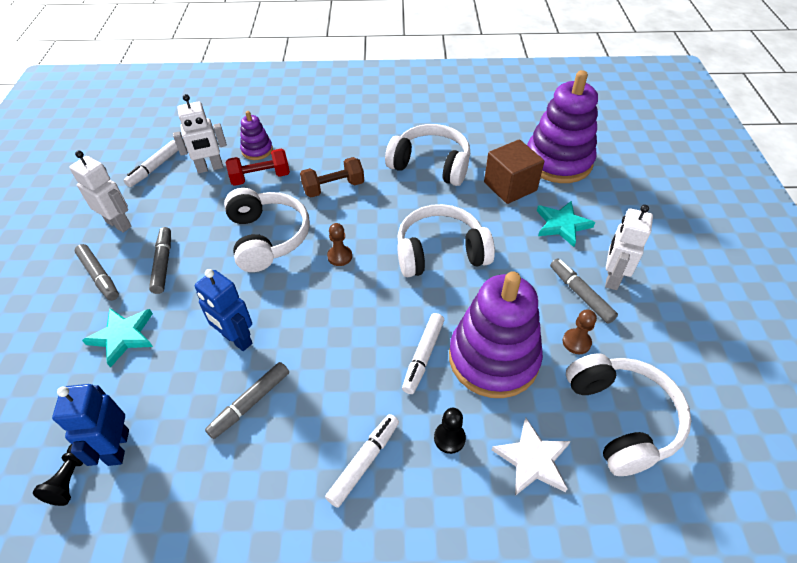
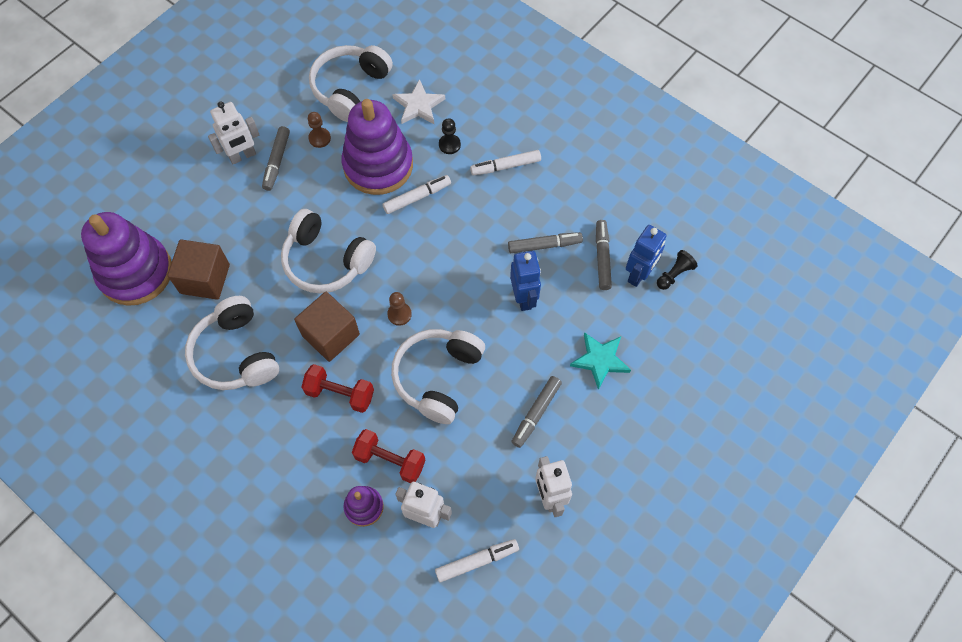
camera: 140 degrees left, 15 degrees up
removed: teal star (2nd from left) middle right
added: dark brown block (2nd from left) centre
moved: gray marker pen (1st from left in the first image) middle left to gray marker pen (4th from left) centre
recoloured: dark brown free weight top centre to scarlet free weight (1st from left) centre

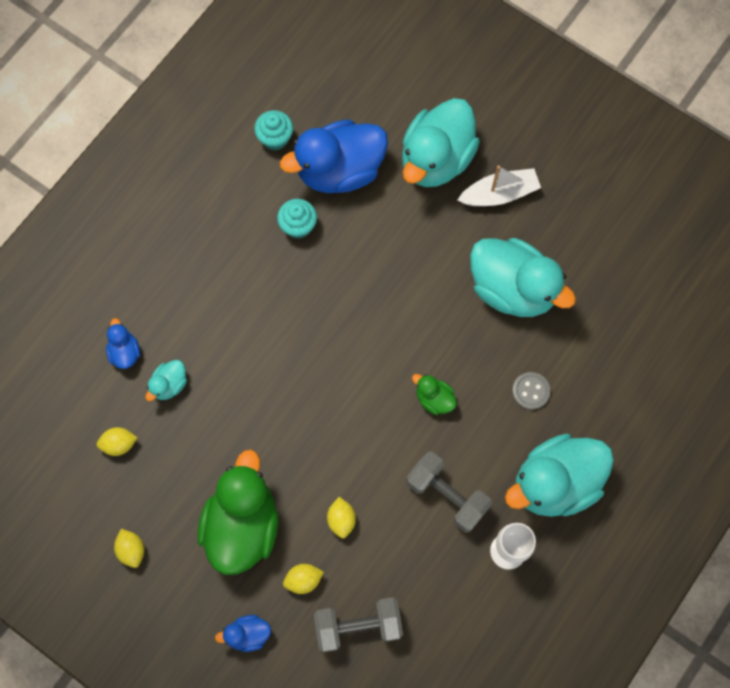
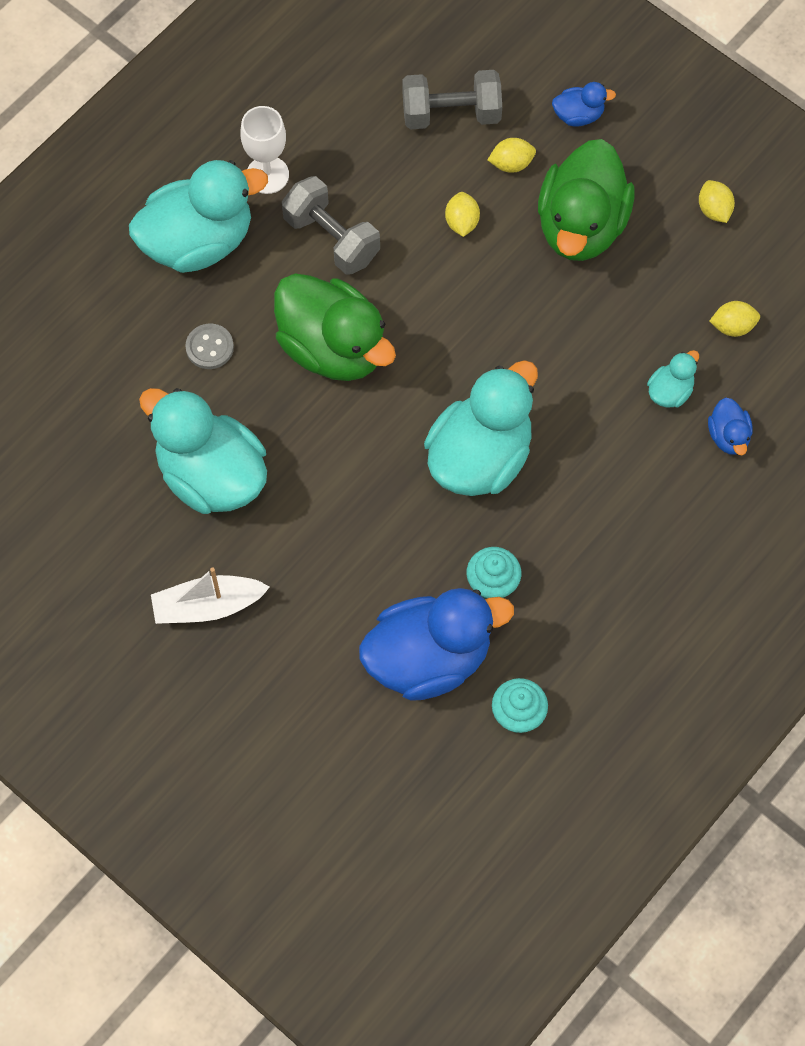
camera: 175 degrees left, 5 degrees down
moved: teal duck (2nd from left in the first image) top centre to teal duck (3rd from left) centre
resized: green duck (2nd from left in the first image) centre = top centre x2.24

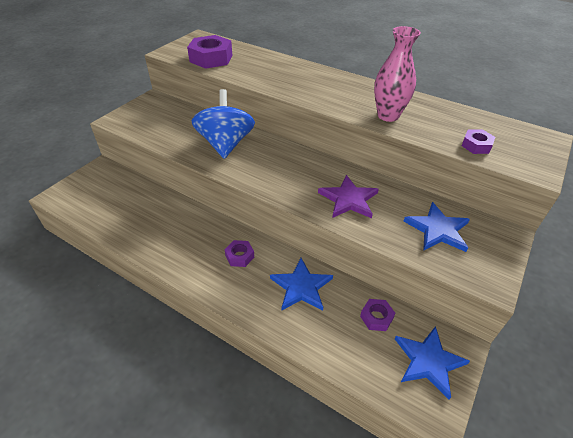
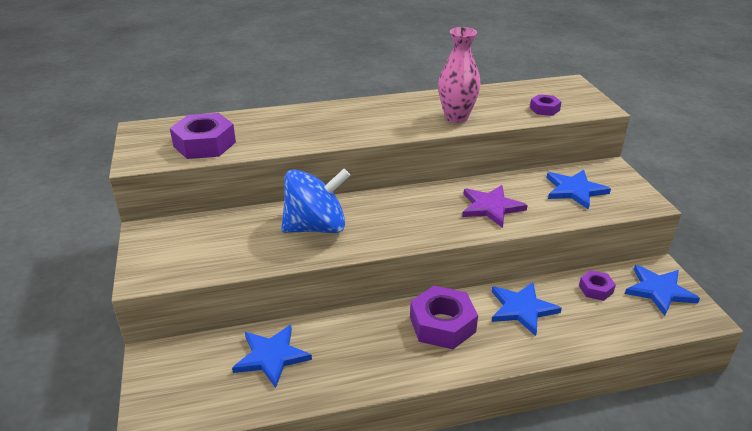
camera: 45 degrees left, 10 degrees down
added: cobalt star (1st from left) bottom centre
turned: cobalt toy top top centre = centre 120 degrees clockwise
resized: violet hex nut (2nd from left) centre = bottom centre x1.90

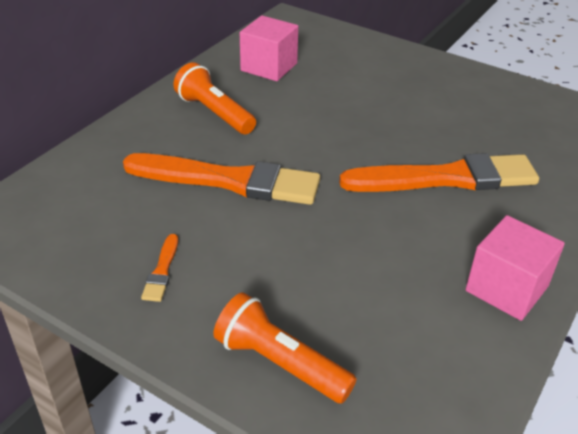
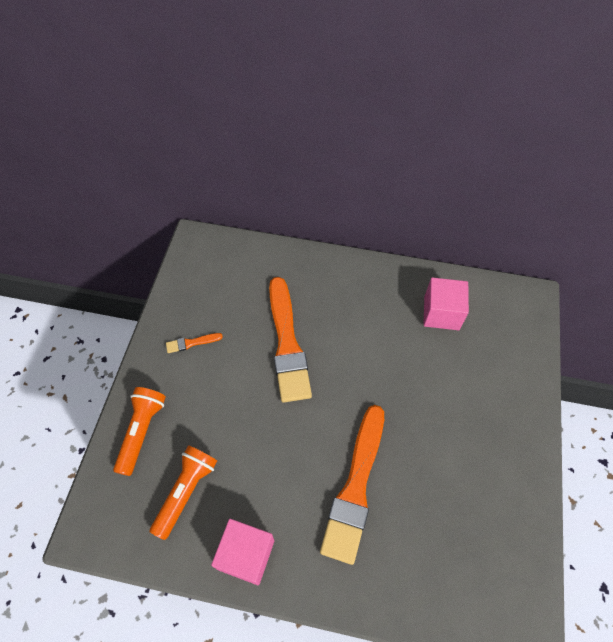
camera: 70 degrees right, 20 degrees up
moved: orange-coloured torch (1st from left in the first image) top centre to orange-coloured torch (2nd from left) bottom left
turned: orange-coloured brush (3rd from left) middle right = bottom centre 45 degrees clockwise

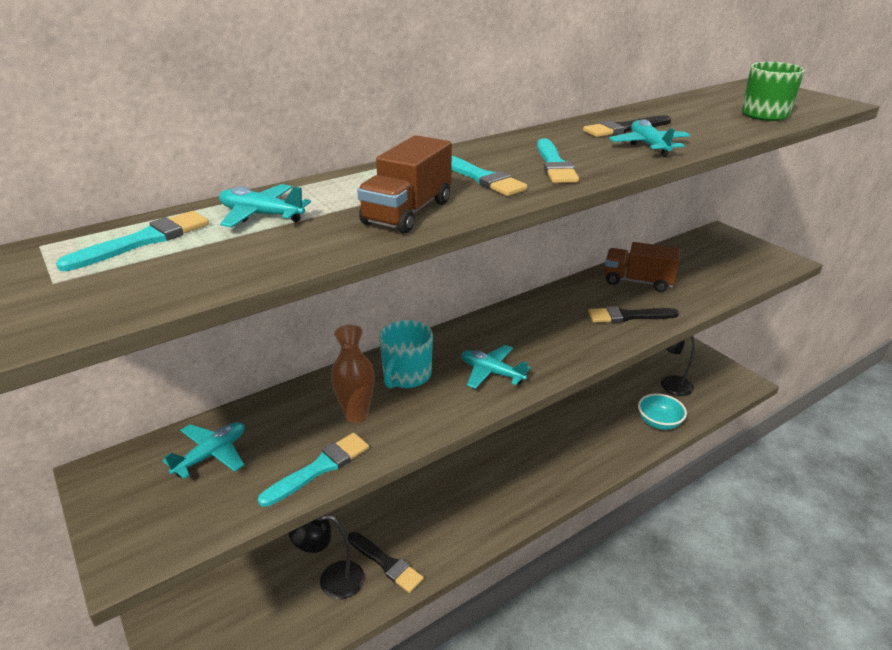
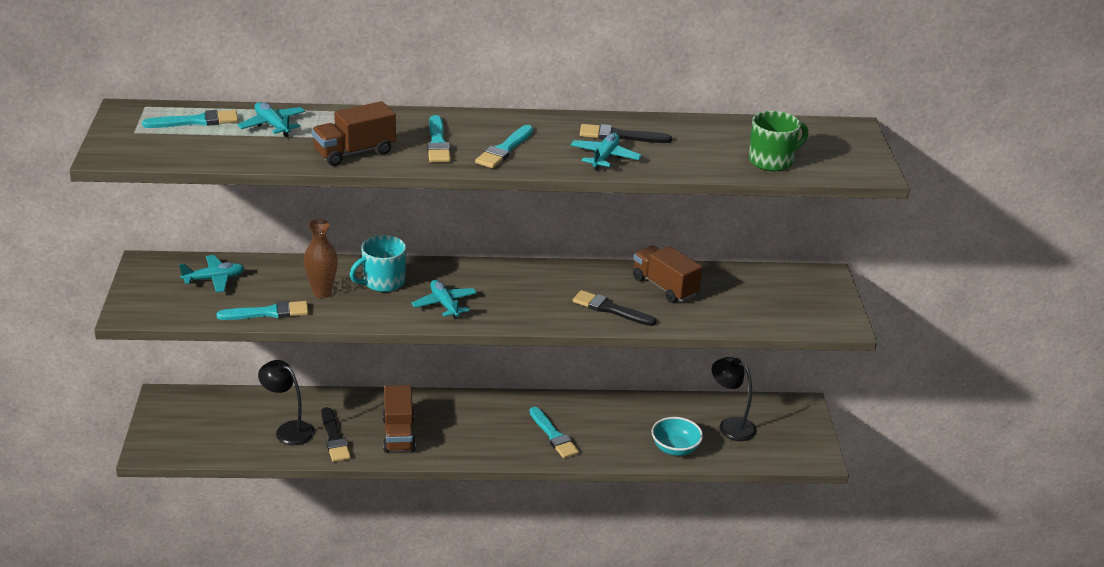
camera: 30 degrees right, 0 degrees up
added: dark brown truck (2nd from left) bottom centre; teal brush (5th from left) bottom centre

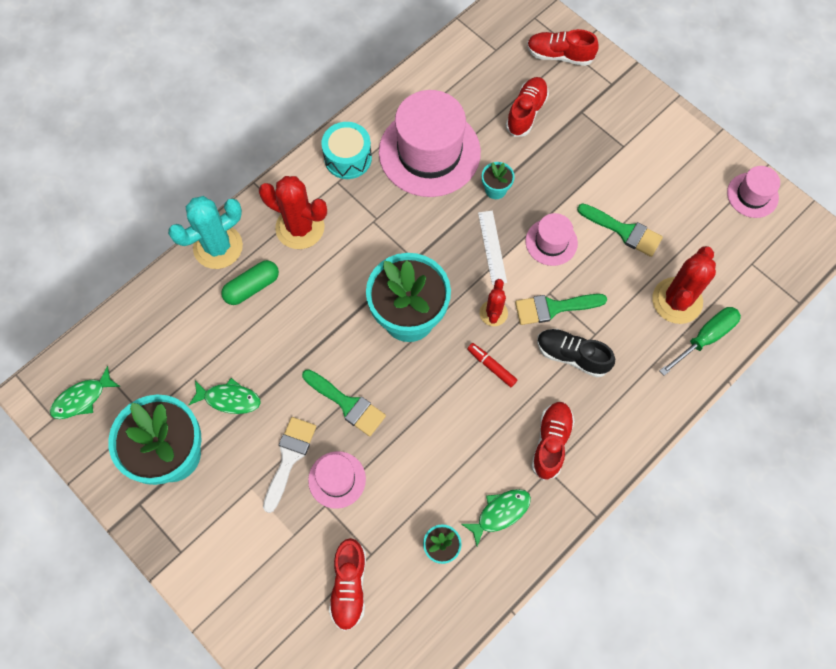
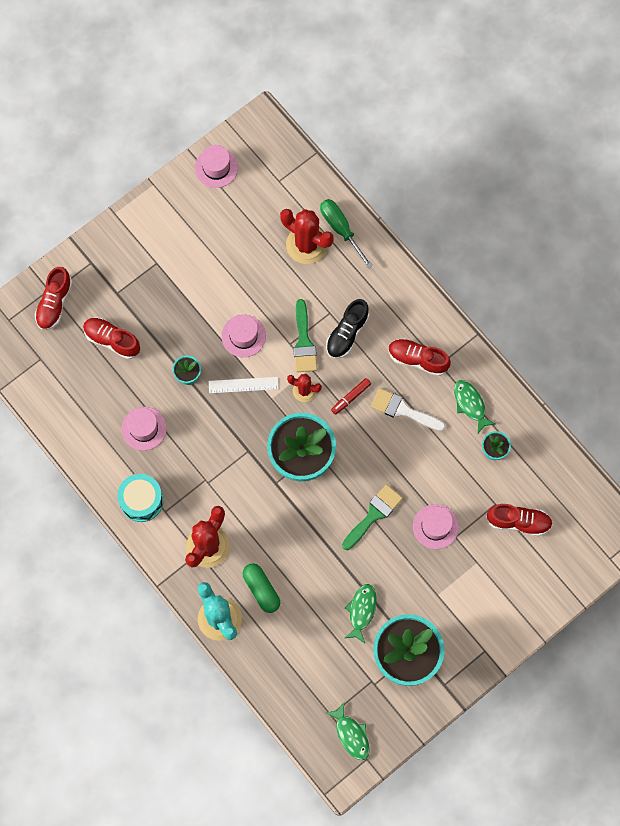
camera: 85 degrees left, 5 degrees up
removed: green brush (3rd from left) middle right
moved: white brush bottom centre to centre
resized: rose-pink hat (2nd from left in the first image) top centre = middle left x0.49

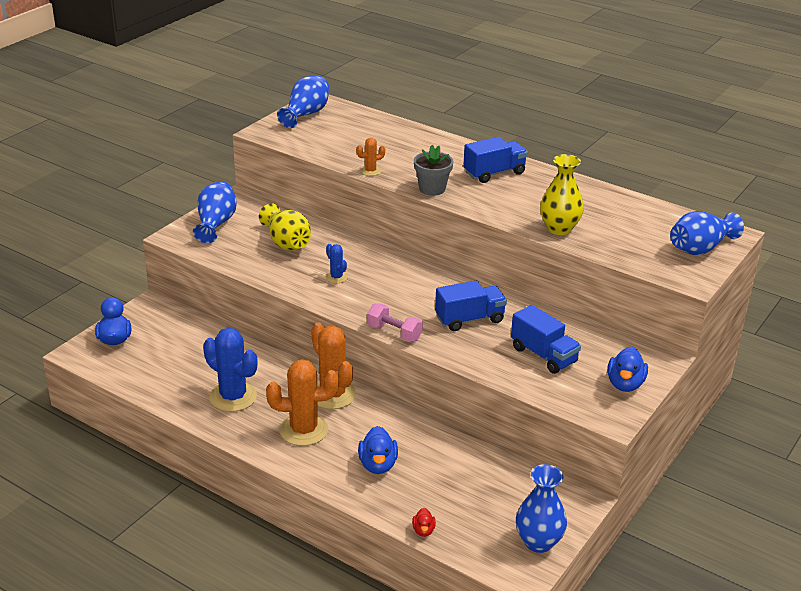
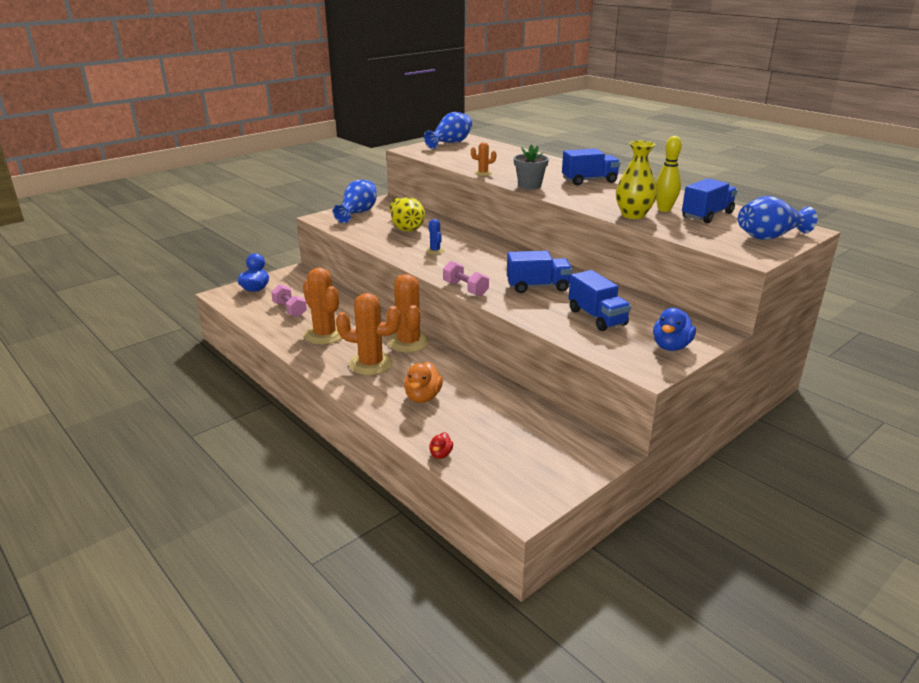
camera: 15 degrees right, 5 degrees down
removed: cobalt tall vase (3rd from left) bottom right
added: rose-pink free weight (1st from left) middle left; yellow bowling pin top right; cobalt truck (4th from left) top right
recoloured: cobalt saguaro cactus (1st from left) middle left to orange-coloured saguaro cactus (1st from left) centre; cobalt duck (2nd from left) bottom centre to orange-coloured duck centre

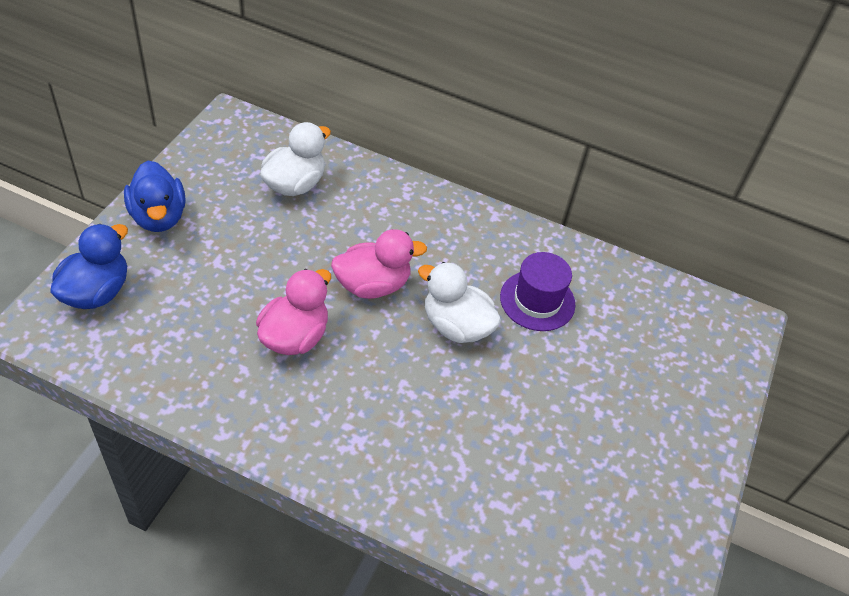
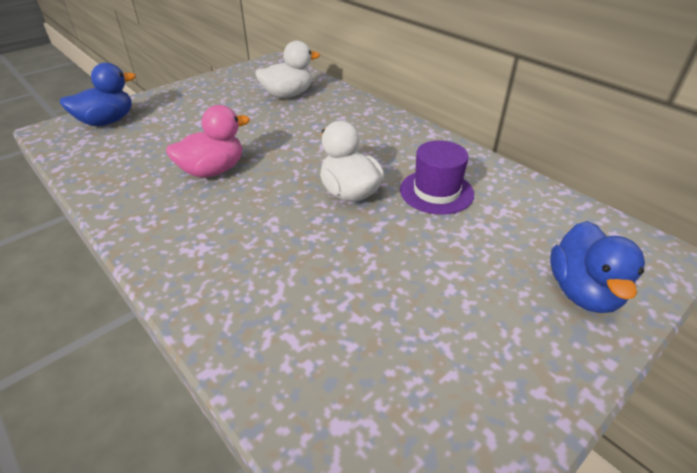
camera: 30 degrees right, 10 degrees down
removed: rose-pink duck (2nd from left) centre
moved: cobalt duck (2nd from left) top left to middle right

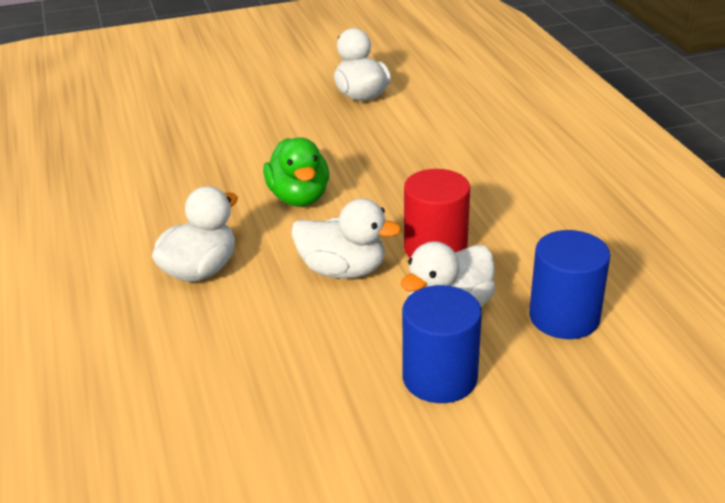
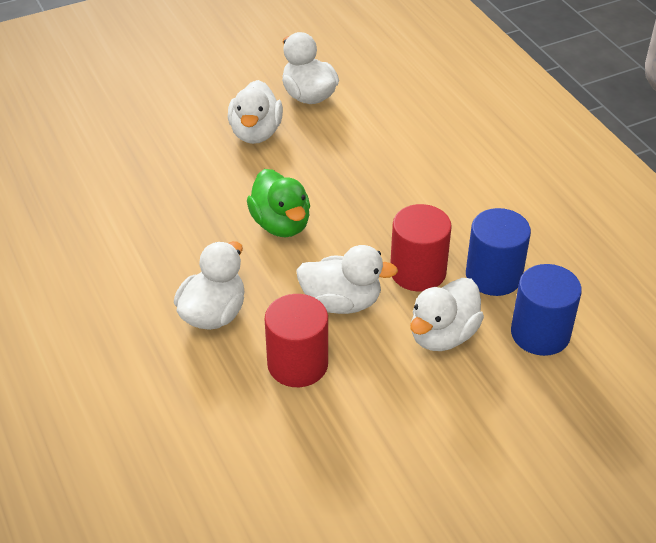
camera: 10 degrees left, 10 degrees up
added: white duck (2nd from left) top centre; scarlet cylinder shape (1st from left) centre
moved: cobalt cylinder shape (1st from left) bottom centre to middle right

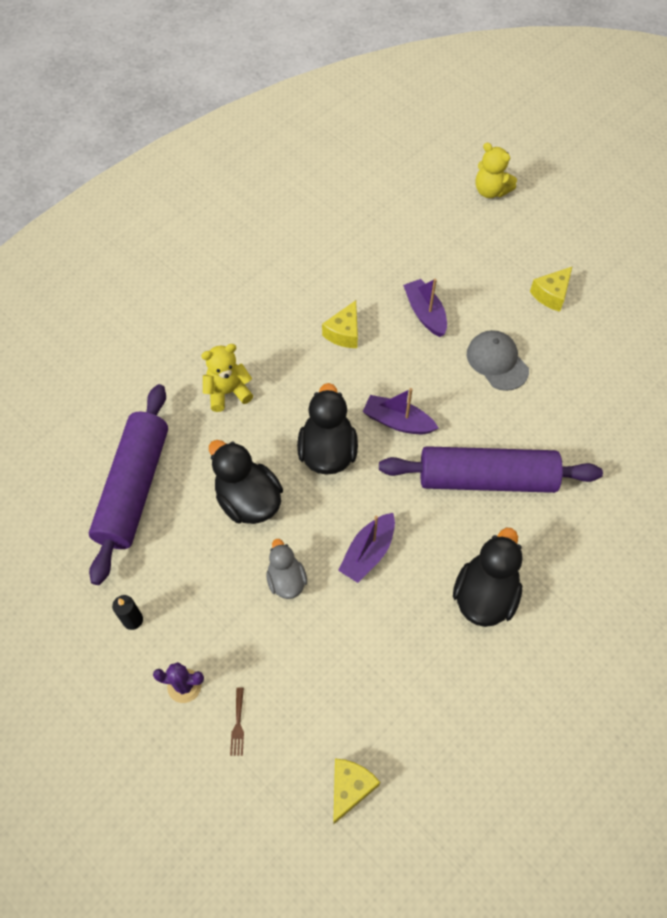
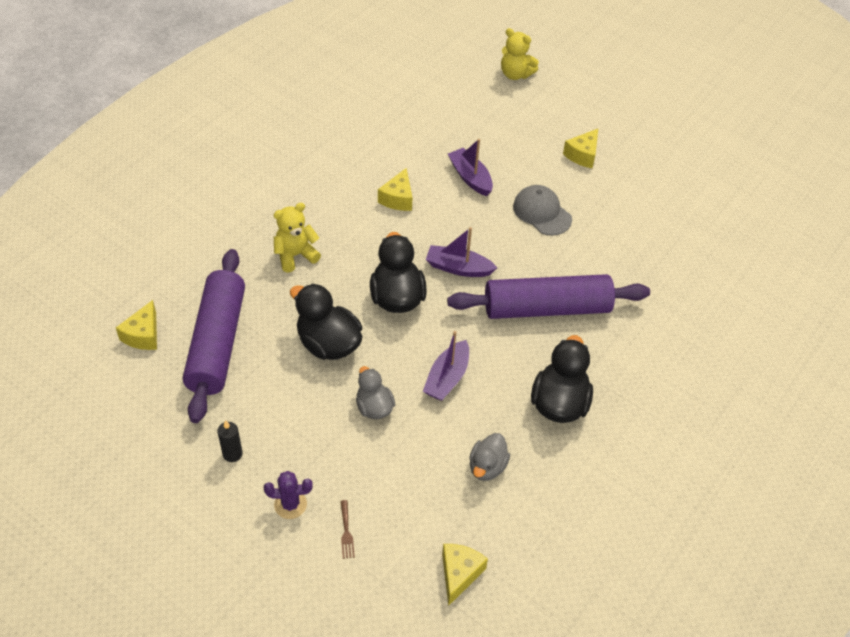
camera: 10 degrees left, 10 degrees down
added: yellow cheese wedge (1st from left) middle left; gray duck (2nd from left) bottom centre

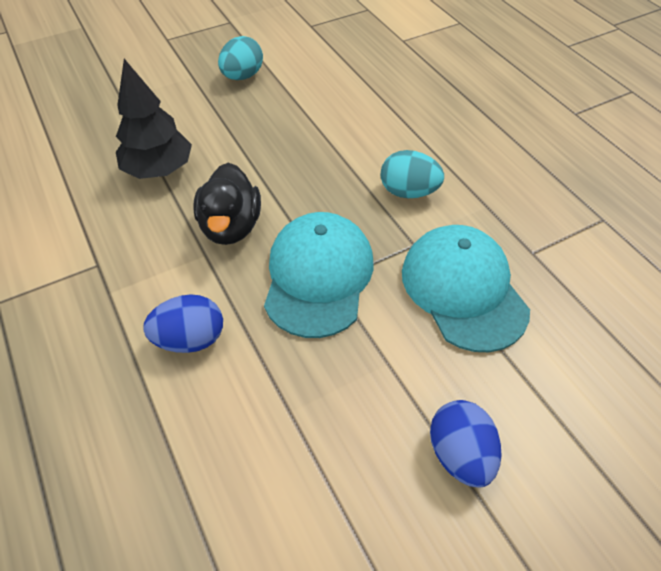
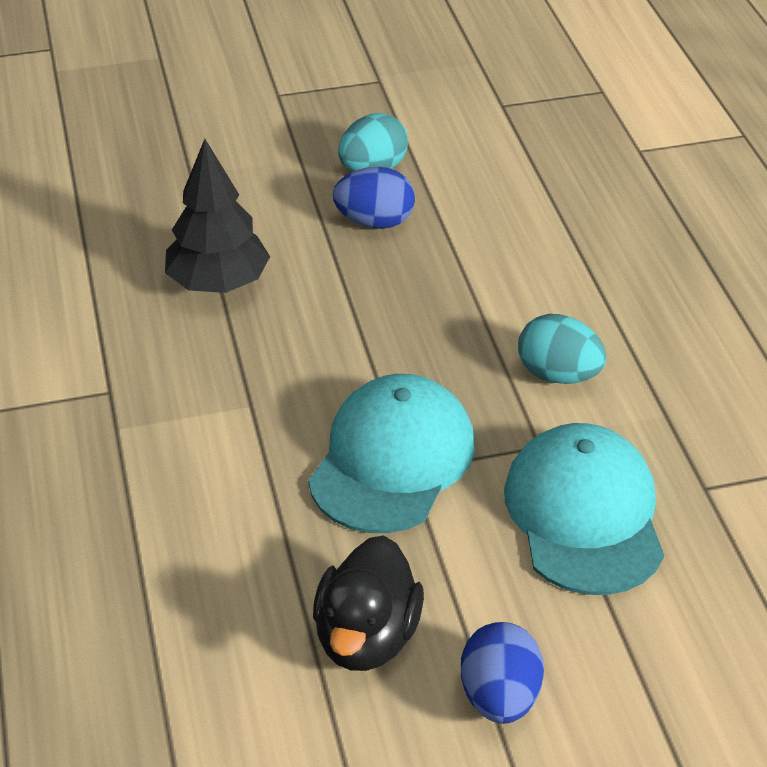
camera: 15 degrees right, 10 degrees down
moved: cobalt toy egg (1st from left) middle left to top centre; jet-black duck centre to bottom centre

